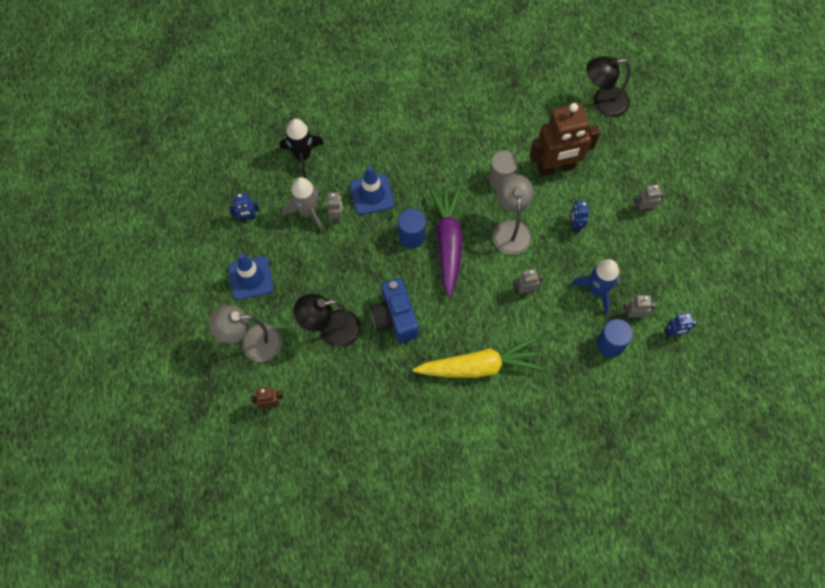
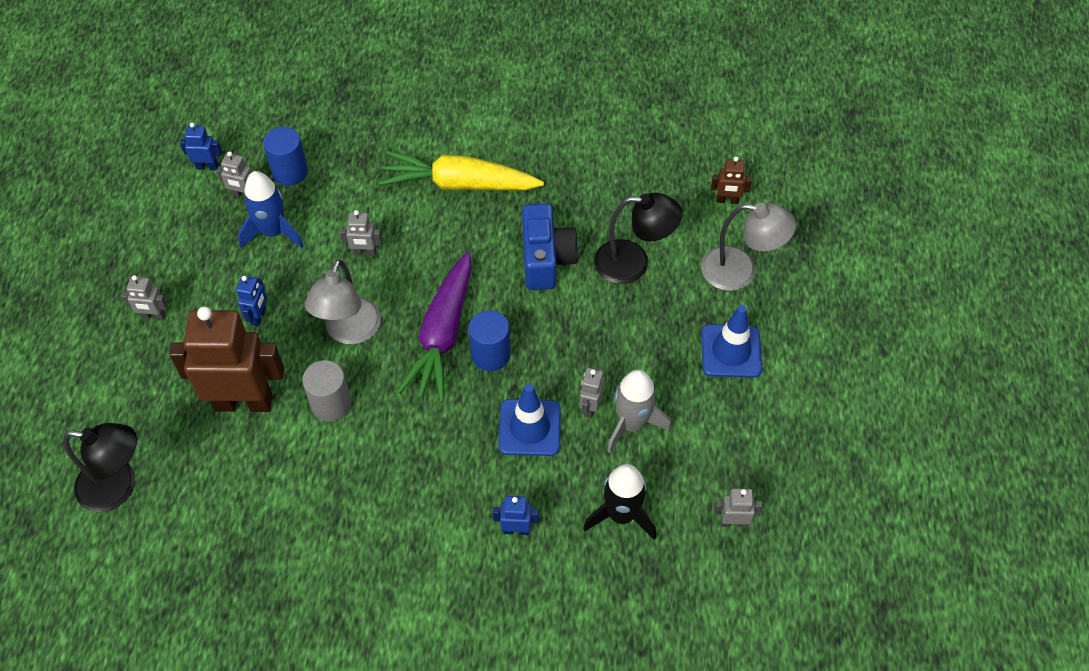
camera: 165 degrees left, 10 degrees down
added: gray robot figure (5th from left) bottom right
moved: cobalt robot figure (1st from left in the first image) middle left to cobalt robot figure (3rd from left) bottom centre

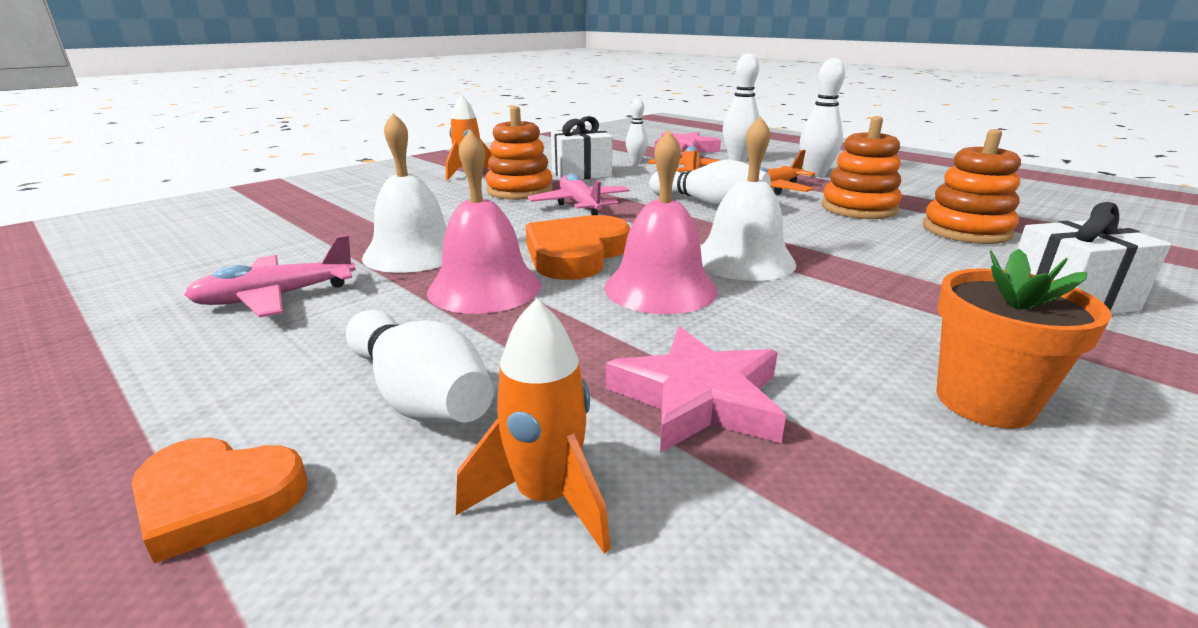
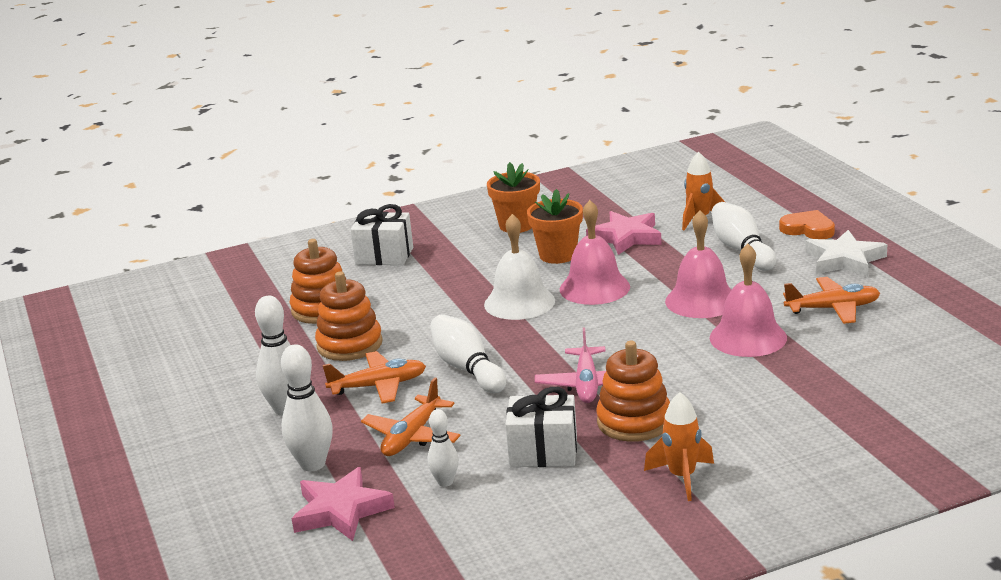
camera: 155 degrees left, 0 degrees up
removed: orange-coloured heart shape (2nd from left) centre
added: orange-coloured flower pot (2nd from left) centre; white star middle right
recoloured: rose-pink aeroplane (1st from left) middle left to orange-coloured aeroplane (3rd from left) middle right; white hand bell (1st from left) top centre to rose-pink hand bell (3rd from left) middle right

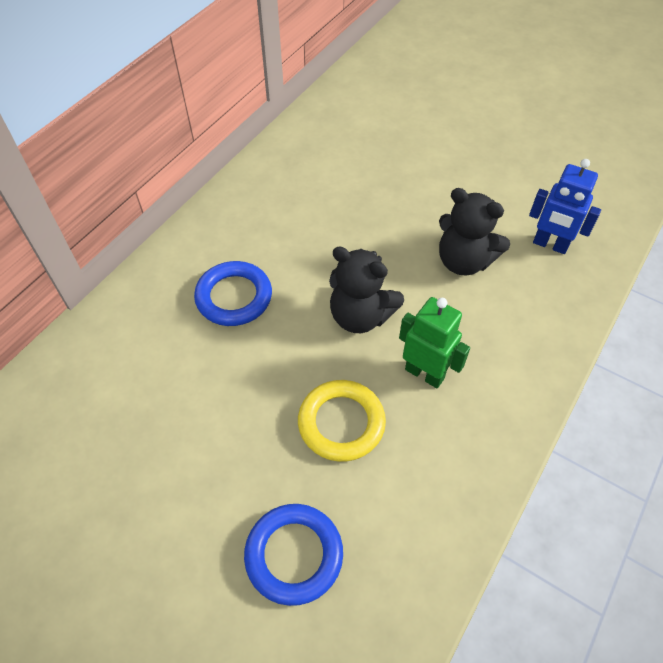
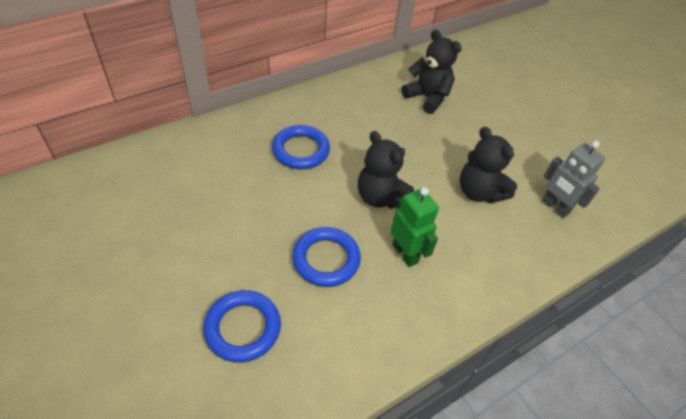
camera: 20 degrees right, 5 degrees down
added: jet-black teddy (2nd from left) top centre
recoloured: yellow hoop centre to cobalt hoop (3rd from left) centre; cobalt robot figure top right to gray robot figure middle right

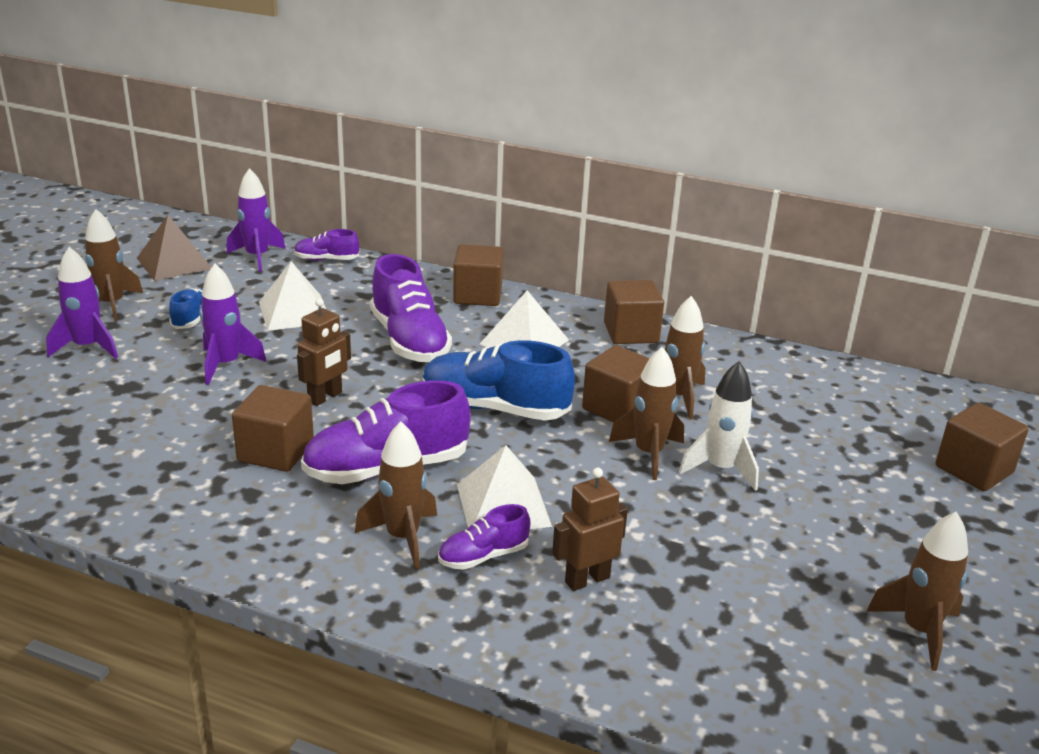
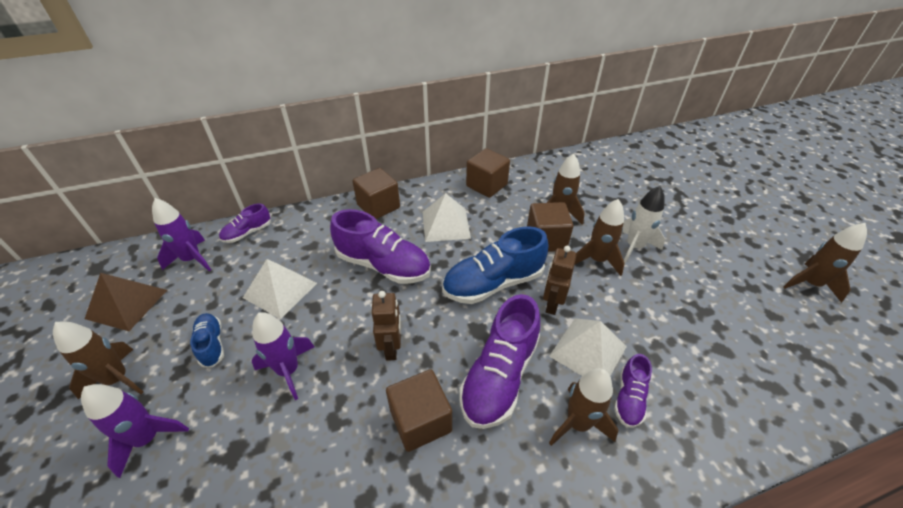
camera: 40 degrees left, 15 degrees up
removed: dark brown block (5th from left) middle right
moved: dark brown robot figure (2nd from left) bottom centre to centre

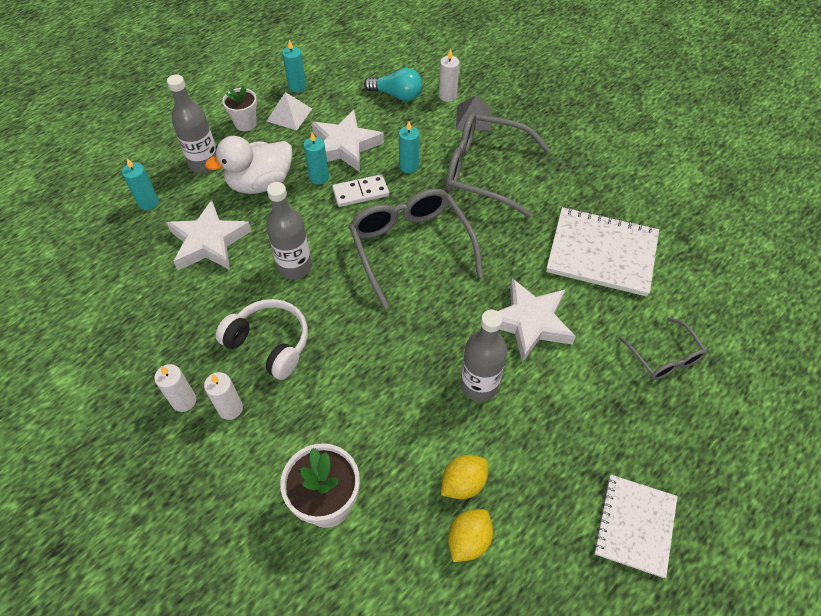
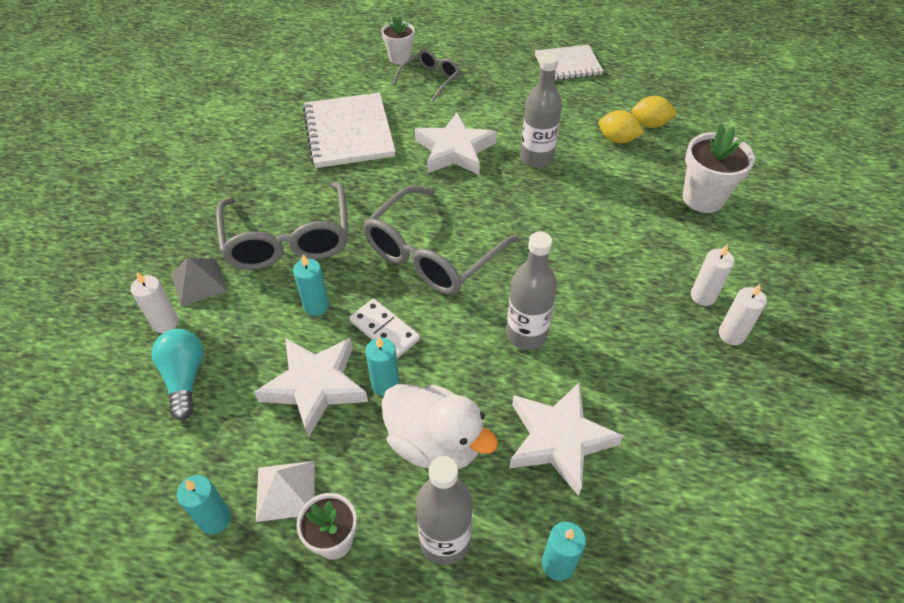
camera: 120 degrees left, 5 degrees down
removed: white over-ear headphones middle left
added: white flower pot (2nd from left) top centre

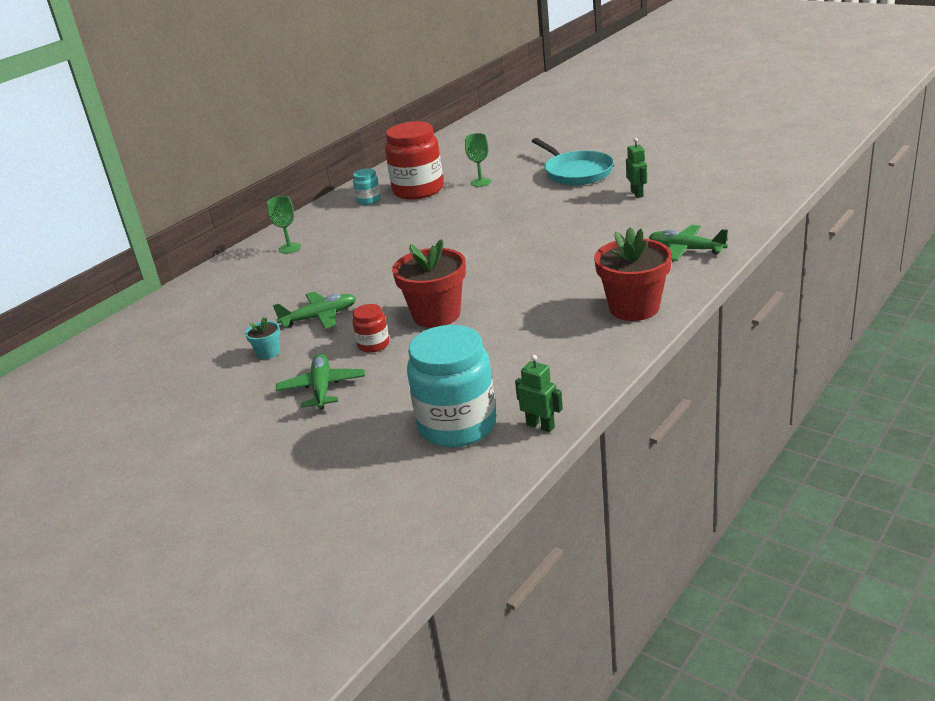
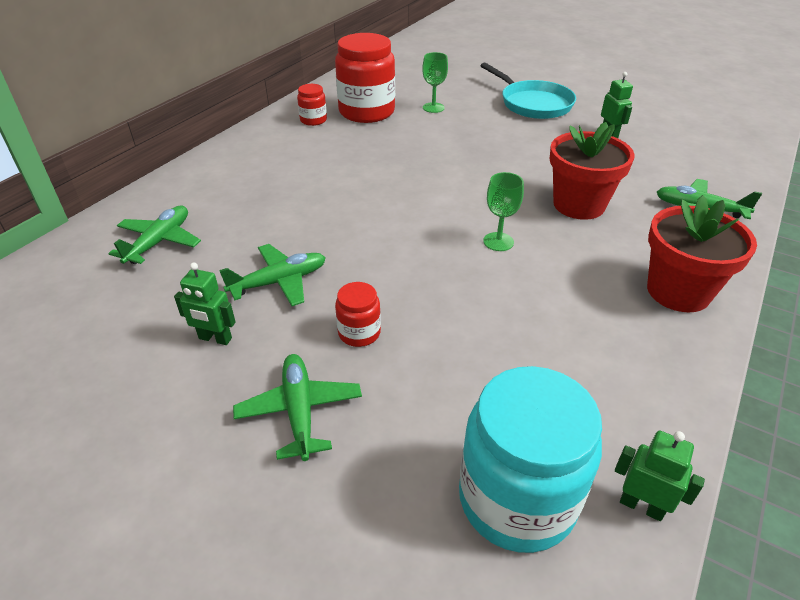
camera: 10 degrees left, 10 degrees up
added: green aeroplane (1st from left) middle left
moved: green wine glass (1st from left in the first image) top left to green wine glass (2nd from left) centre; scarlet flower pot (1st from left) centre to top right
replaced: teal flower pot middle left to green robot figure (1st from left) middle left
recoloured: teal preserve jar (1st from left) top centre to scarlet preserve jar (1st from left) top centre

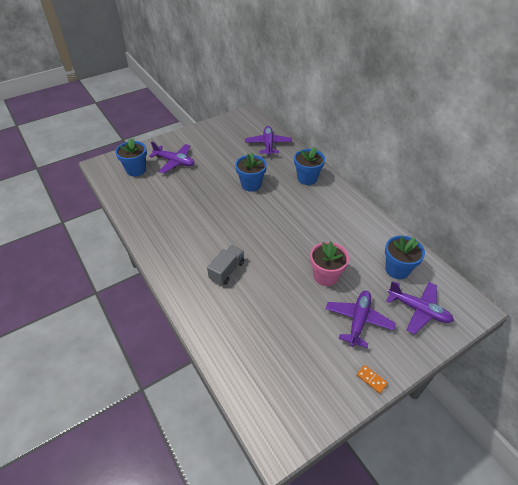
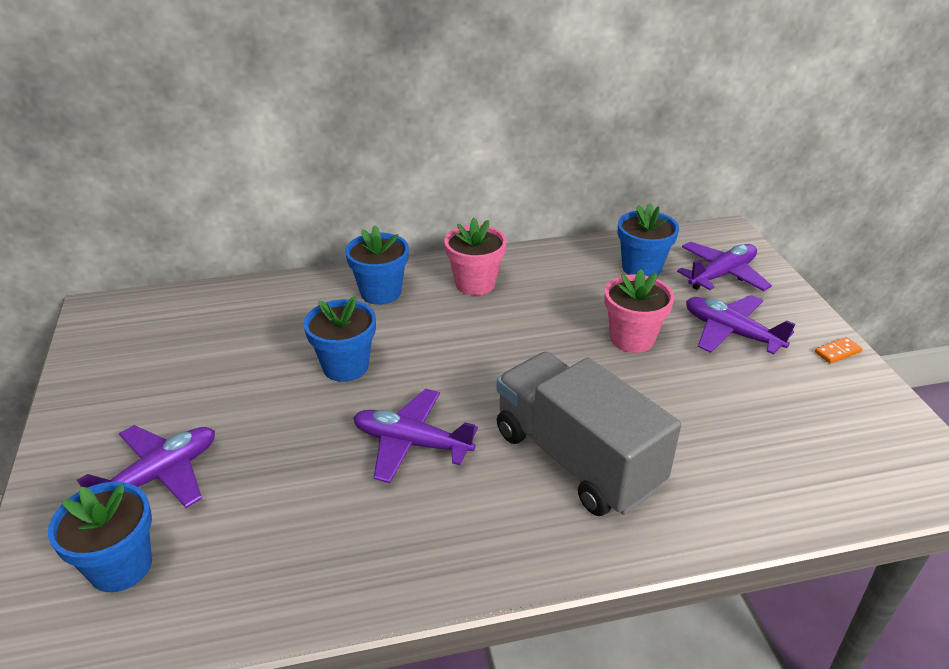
camera: 70 degrees left, 10 degrees down
added: rose-pink flower pot (1st from left) centre
moved: violet aeroplane (2nd from left) top centre to centre
resized: gray truck centre = centre x2.01

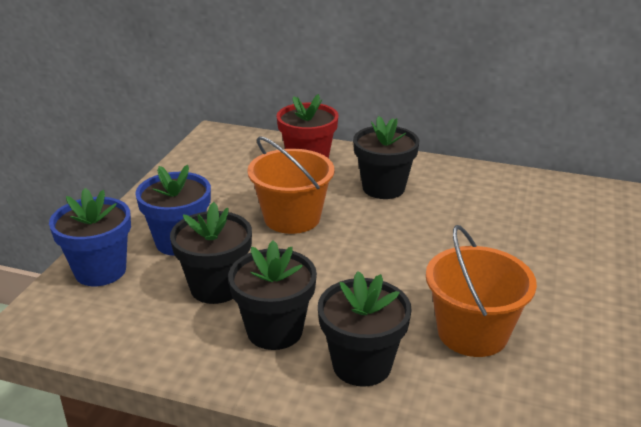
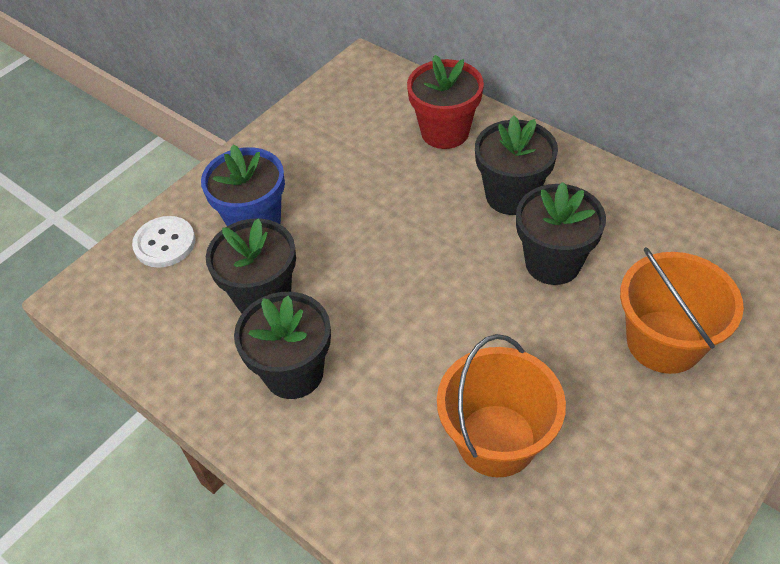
camera: 25 degrees right, 20 degrees up
moved: orange-coloured bucket (1st from left in the first image) centre to orange-coloured bucket (2nd from left) middle right; jet-black flower pot (3rd from left in the first image) bottom centre to jet-black flower pot (4th from left) middle right
replaced: cobalt flower pot (1st from left) middle left to white sewing button middle left

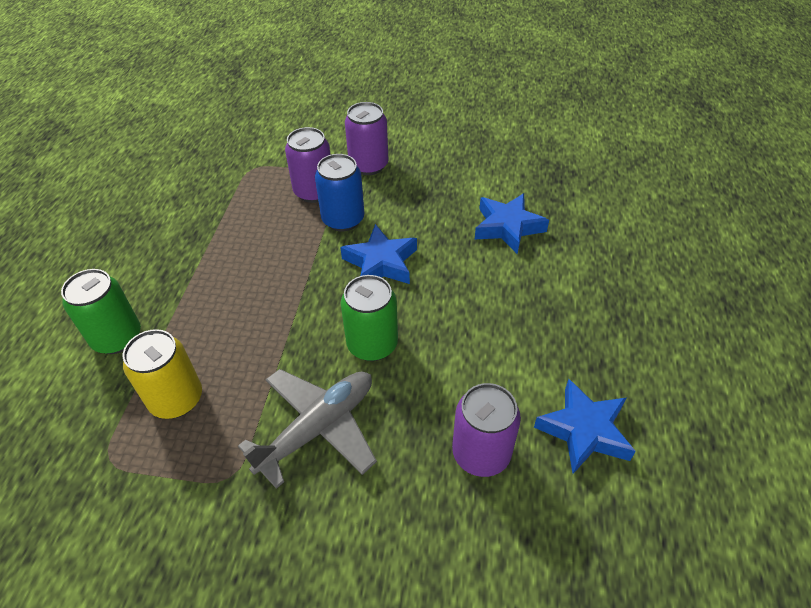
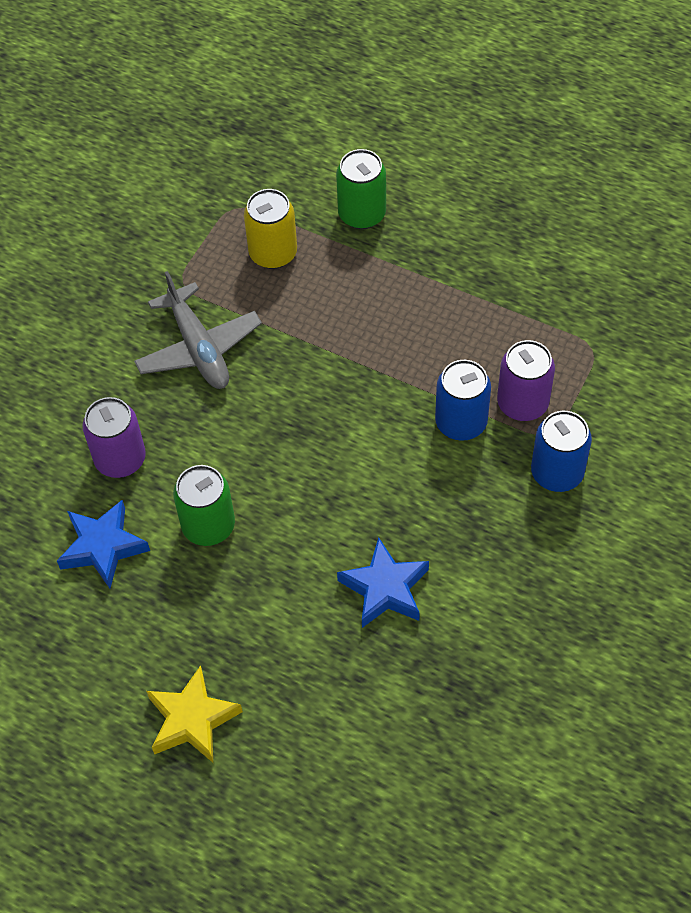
camera: 110 degrees right, 10 degrees up
removed: cobalt star (1st from left) centre
added: yellow star bottom left
moved: green tin (2nd from left in the first image) centre to green tin (1st from left) middle left
recoloured: violet tin (2nd from left) top centre to cobalt tin (2nd from left) middle right

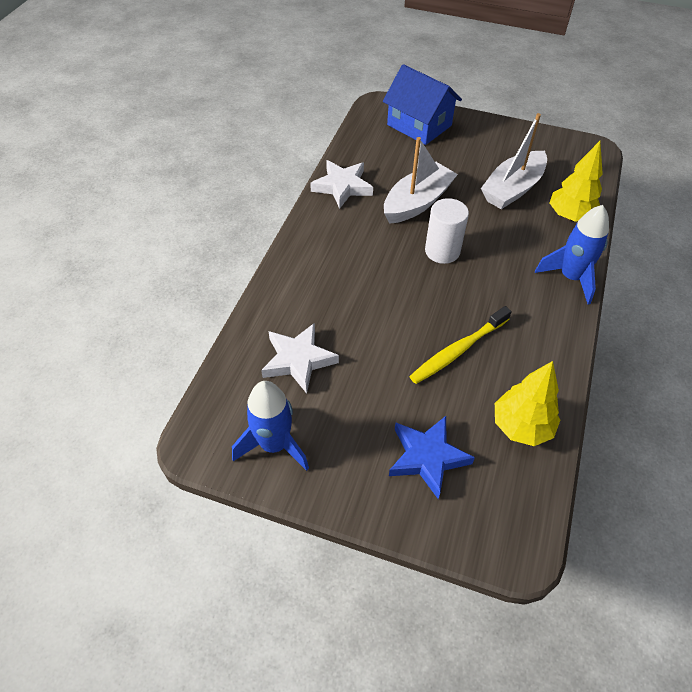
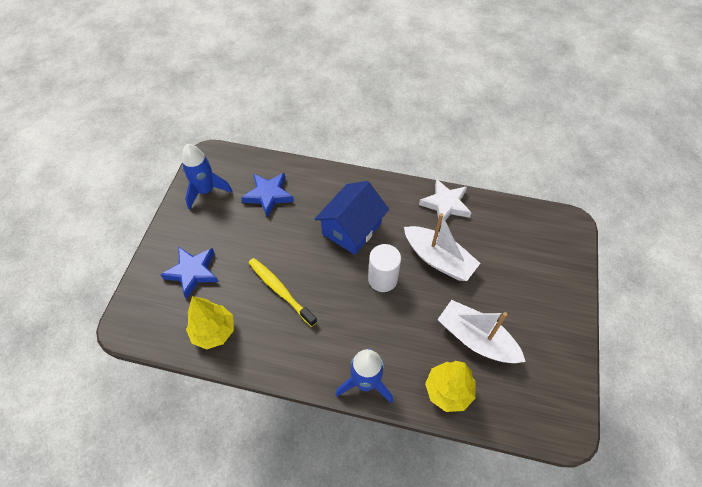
camera: 85 degrees right, 5 degrees up
moved: cobalt cottage top centre to centre
recoloured: white star (1st from left) centre to cobalt star (2nd from left) centre

